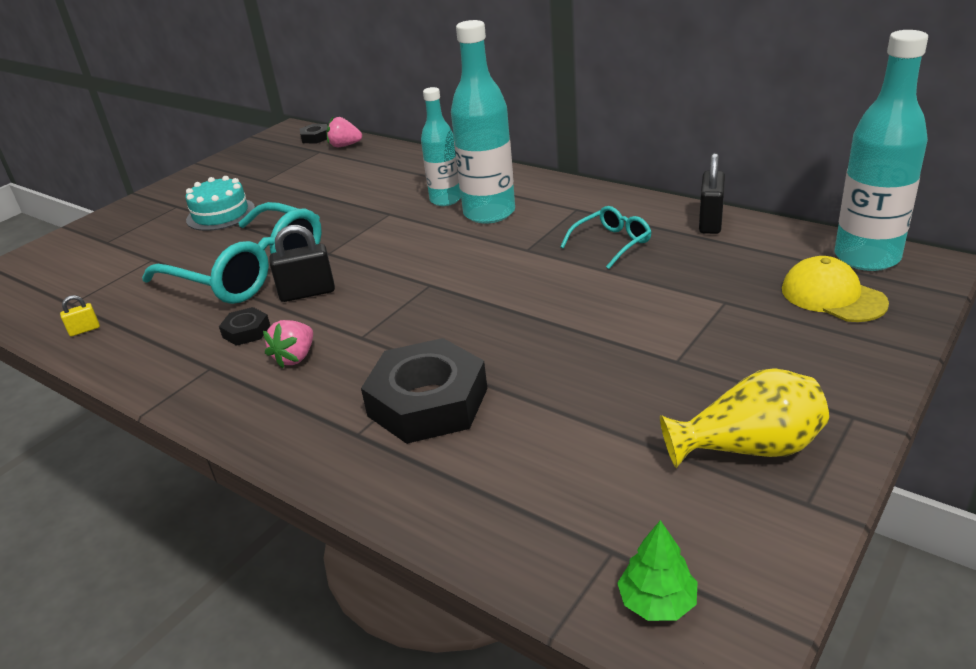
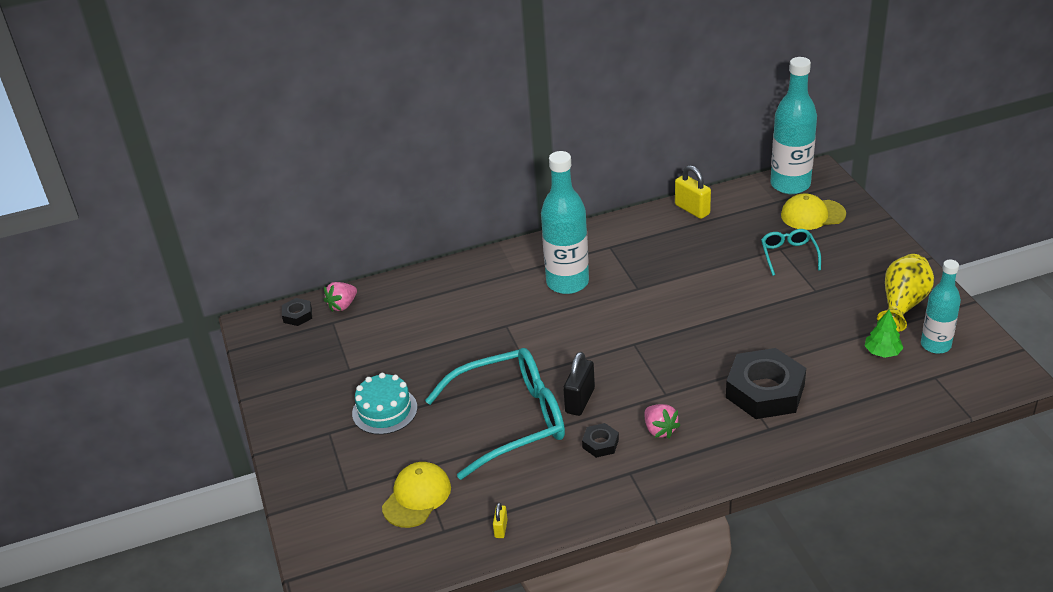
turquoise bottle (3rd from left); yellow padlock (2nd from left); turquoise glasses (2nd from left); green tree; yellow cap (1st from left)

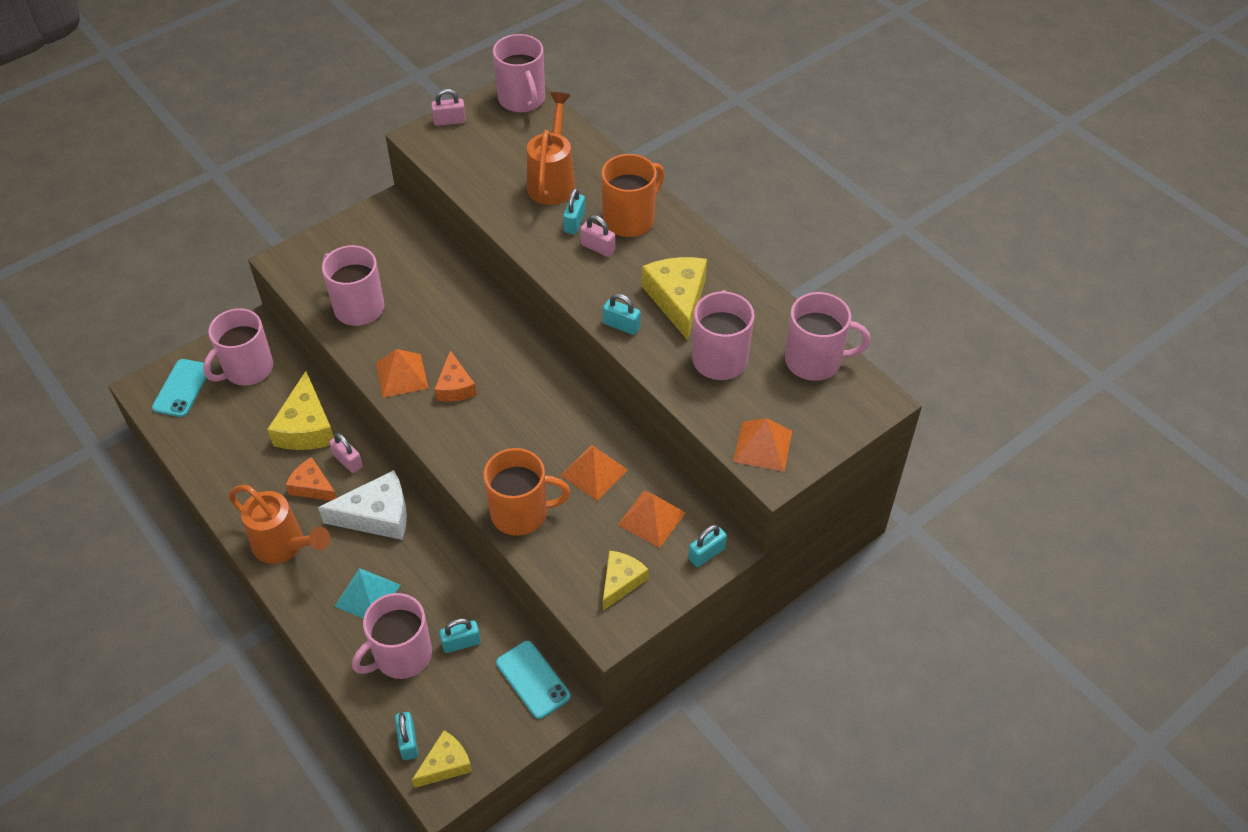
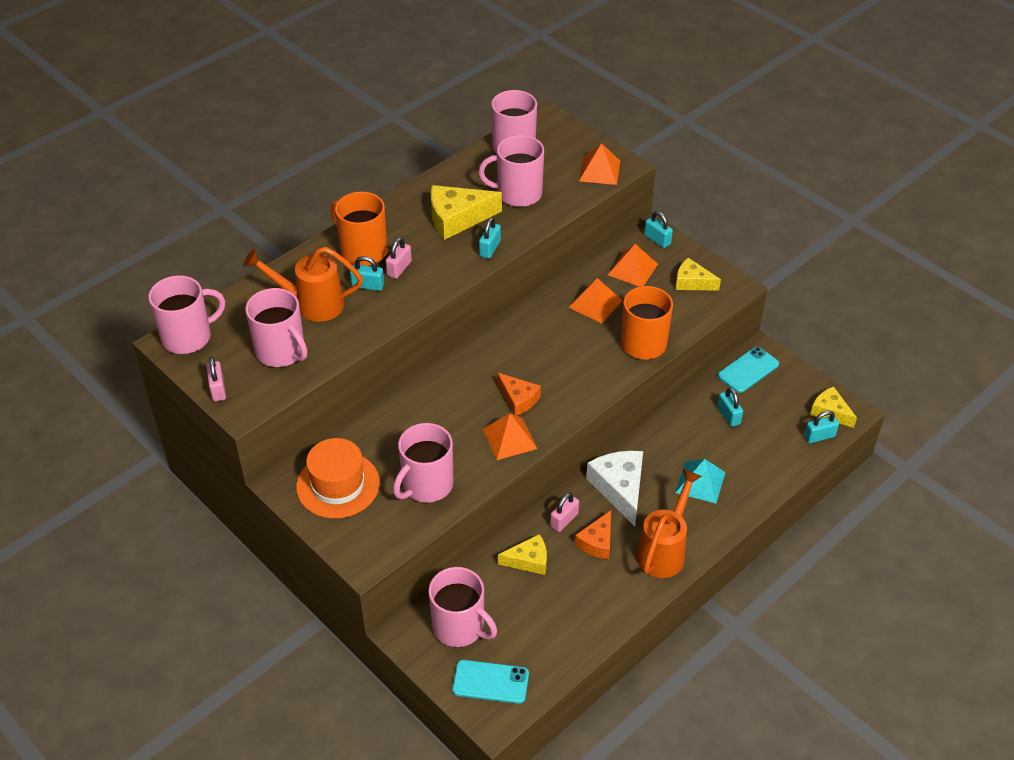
orange cheese (1st from left); yellow cheese (2nd from left); pink mug (2nd from left); orange hat

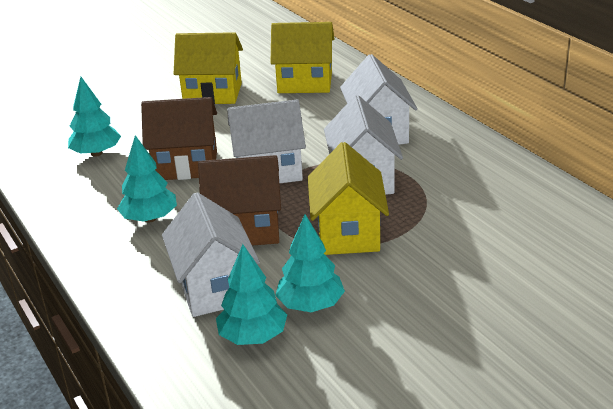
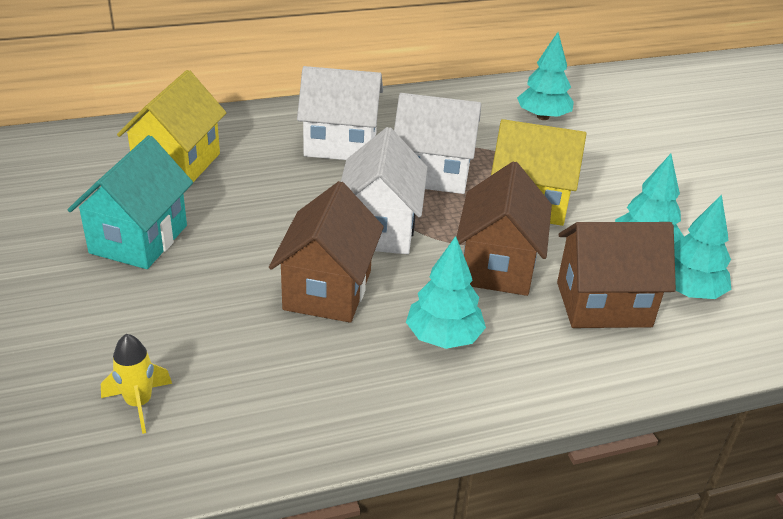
turquoise house; turquoise tree (2nd from left); brown house (3rd from left); yellow rocket

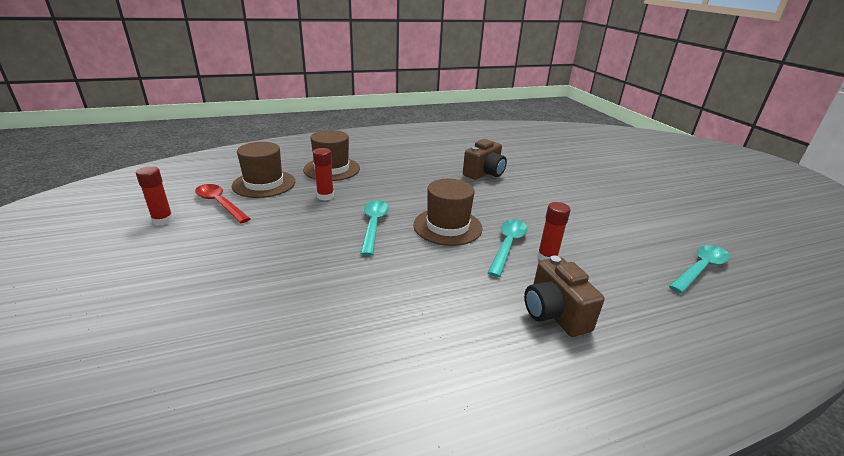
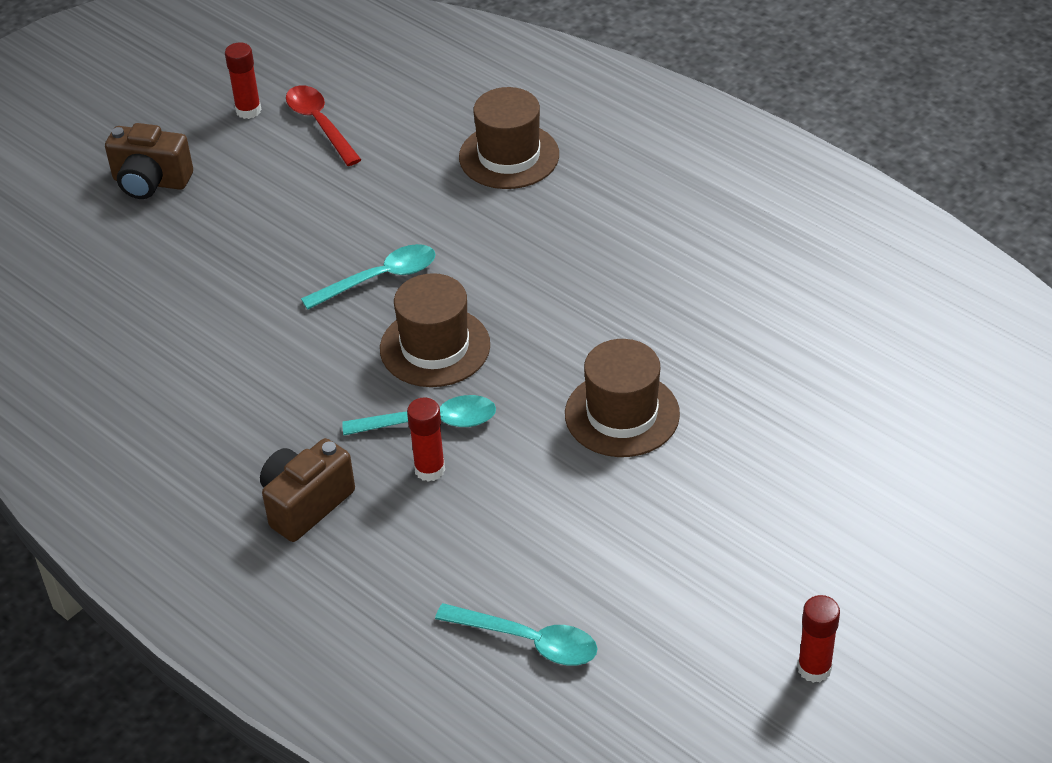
brown camera (1st from left); brown hat (3rd from left); red glue stick (3rd from left); red spoon

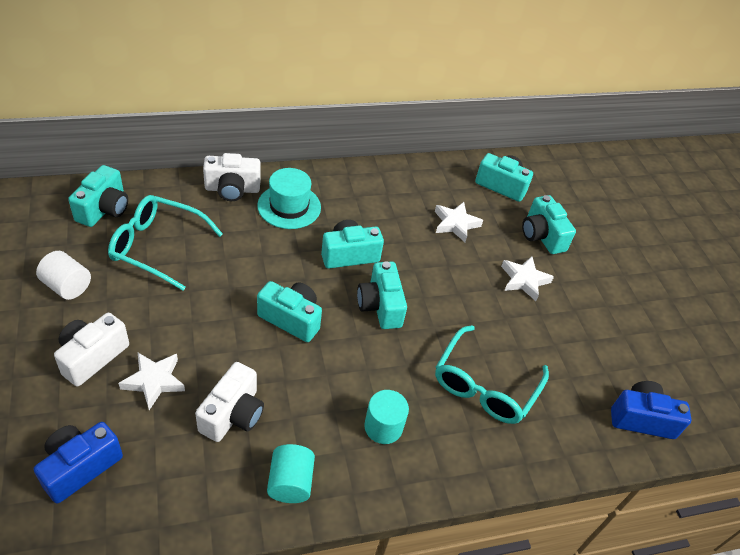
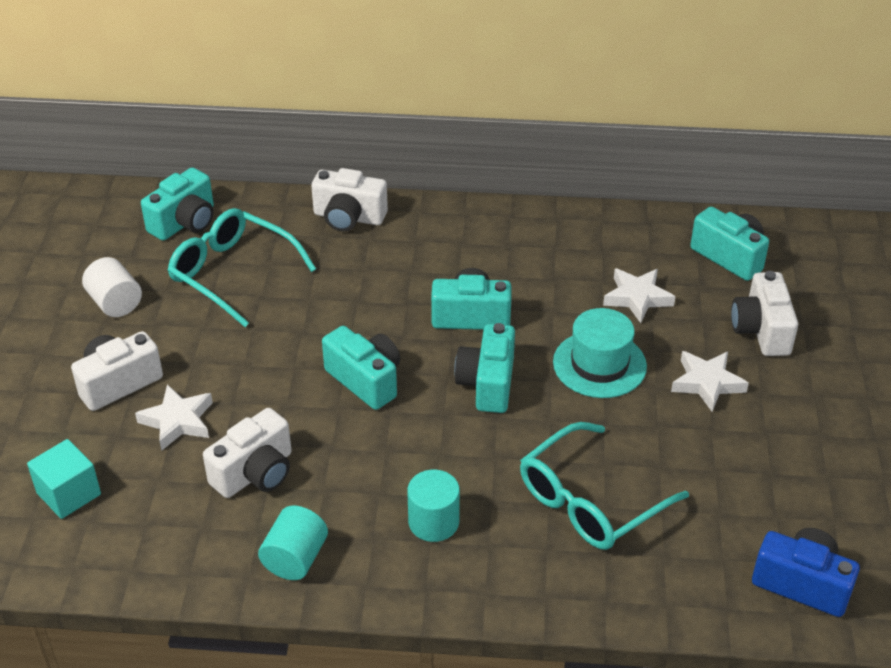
turquoise hat; white camera (4th from left); turquoise cube

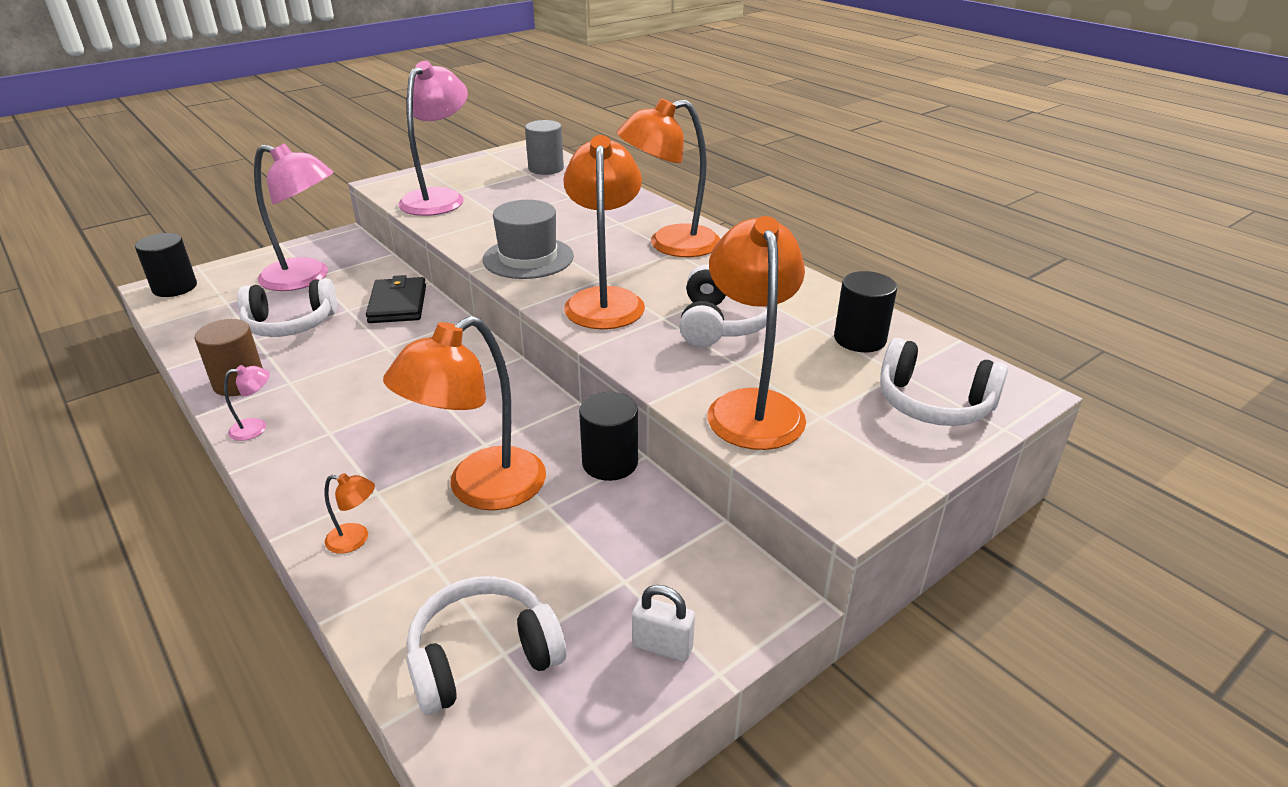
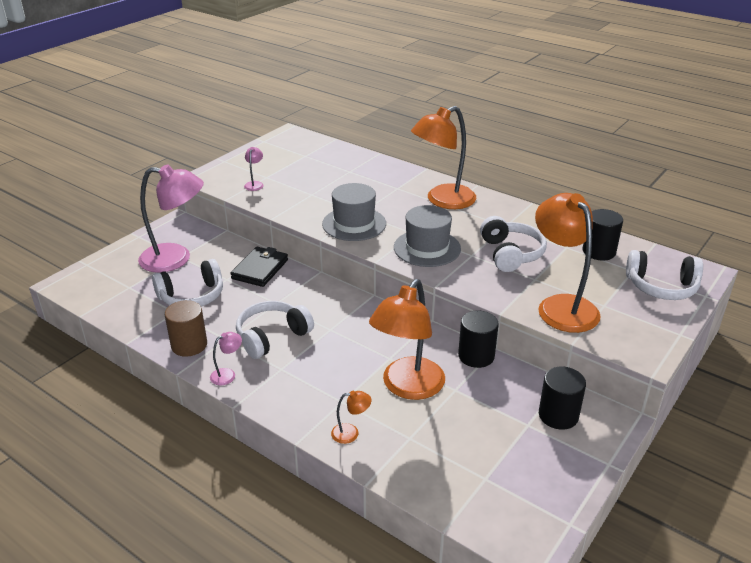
pink lamp (3rd from left); grey cylinder; grey hat (2nd from left); black cylinder (2nd from left); black wallet; white headphones (2nd from left); white padlock

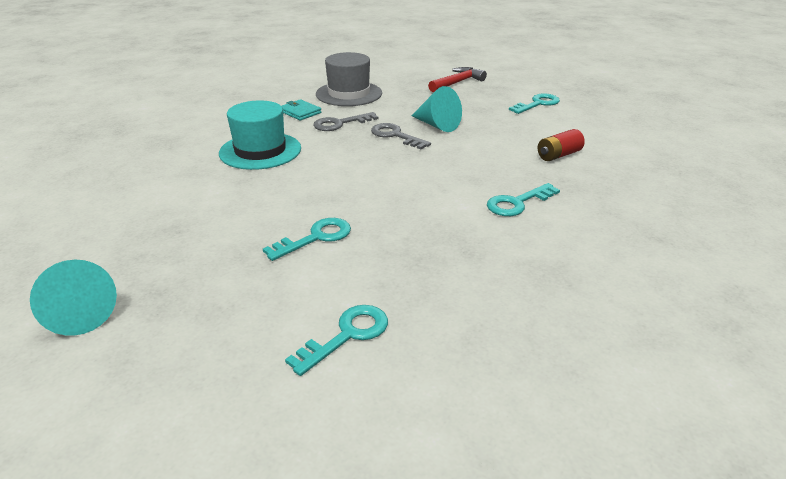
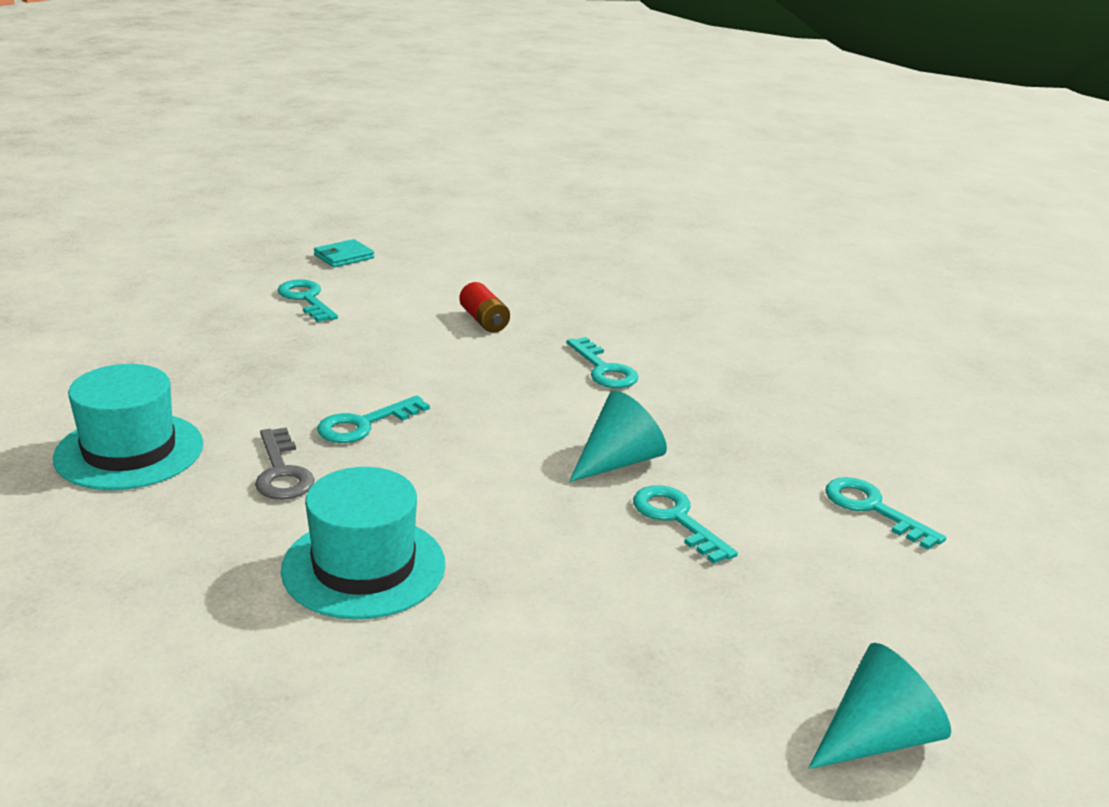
turquoise hat (1st from left); red hammer; turquoise cone (1st from left); turquoise wallet; turquoise key (2nd from left)

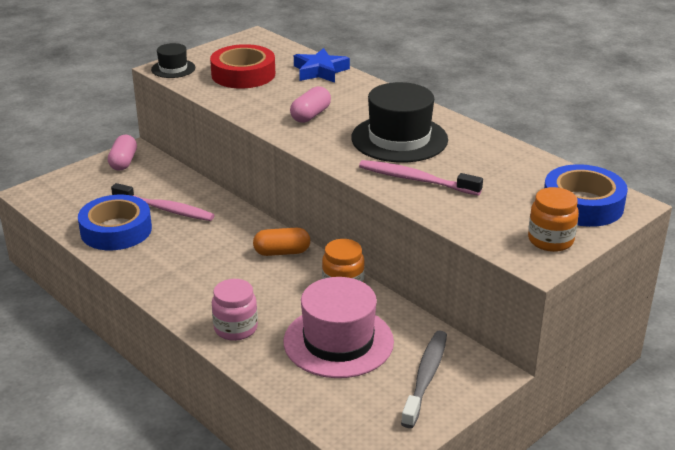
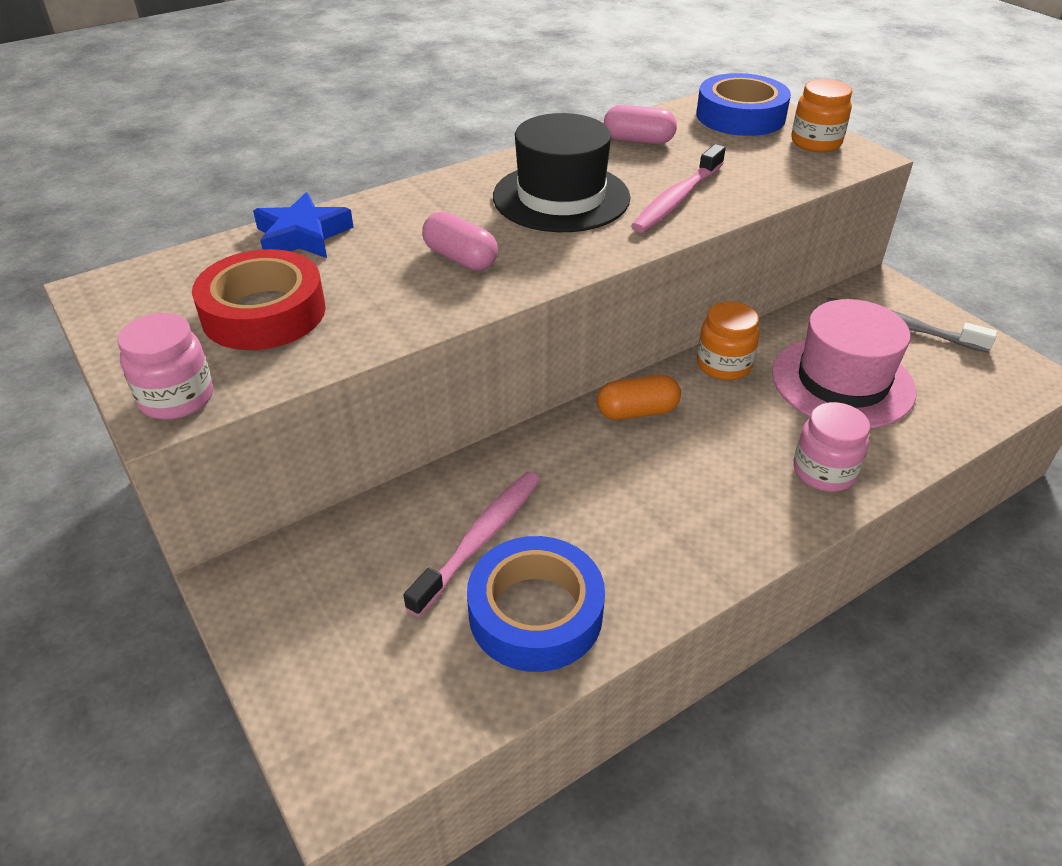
pink jar (1st from left); pink capsule (2nd from left); orange capsule

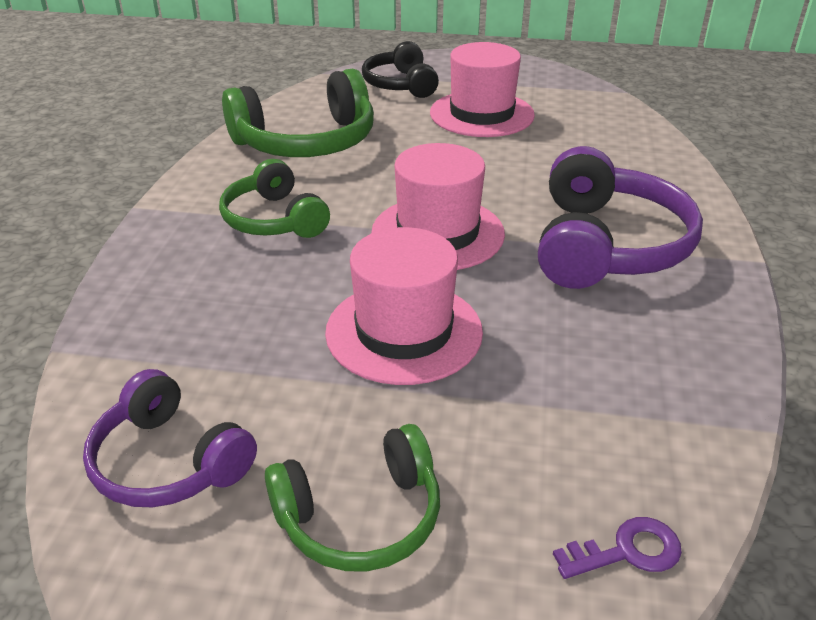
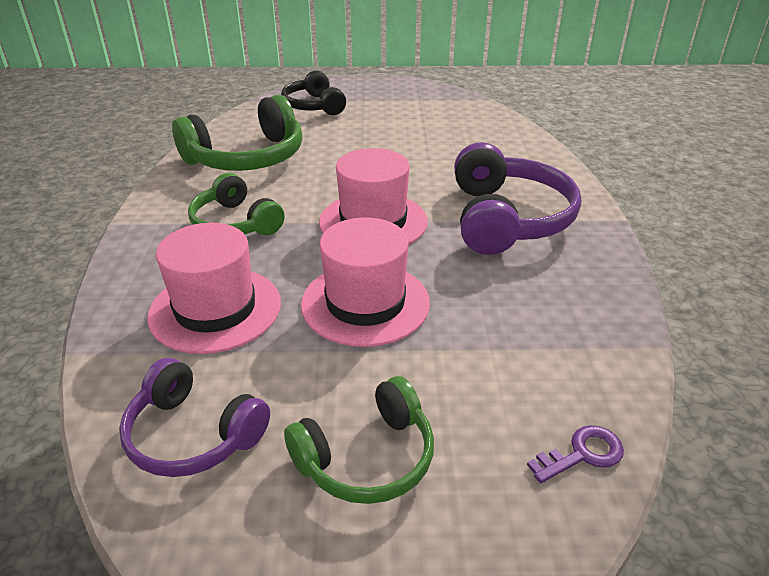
pink hat (1st from left)

